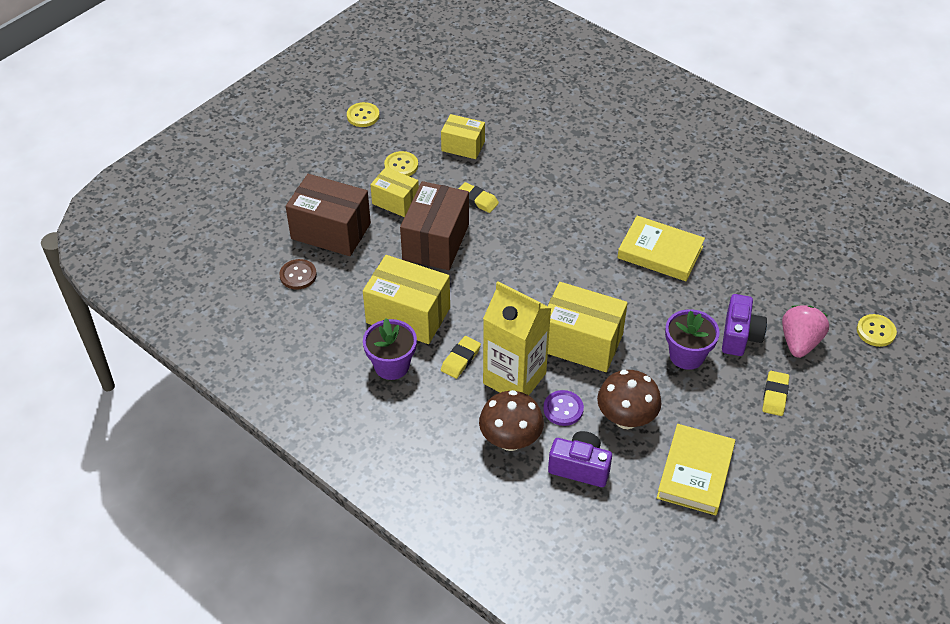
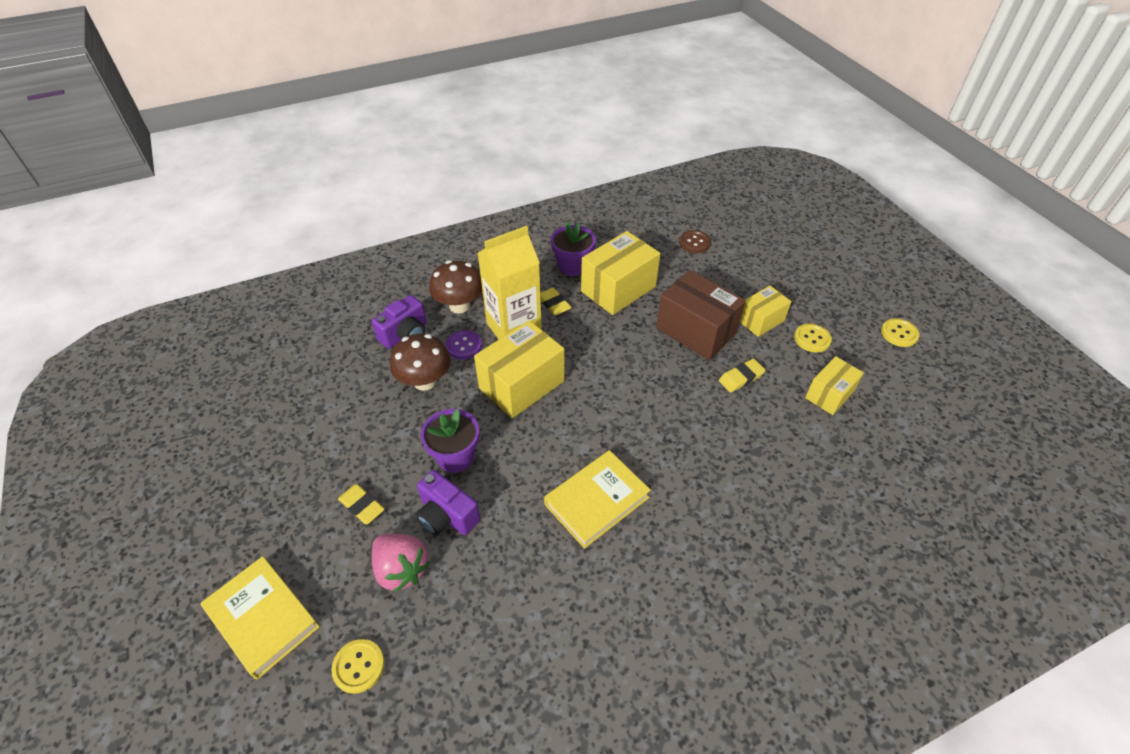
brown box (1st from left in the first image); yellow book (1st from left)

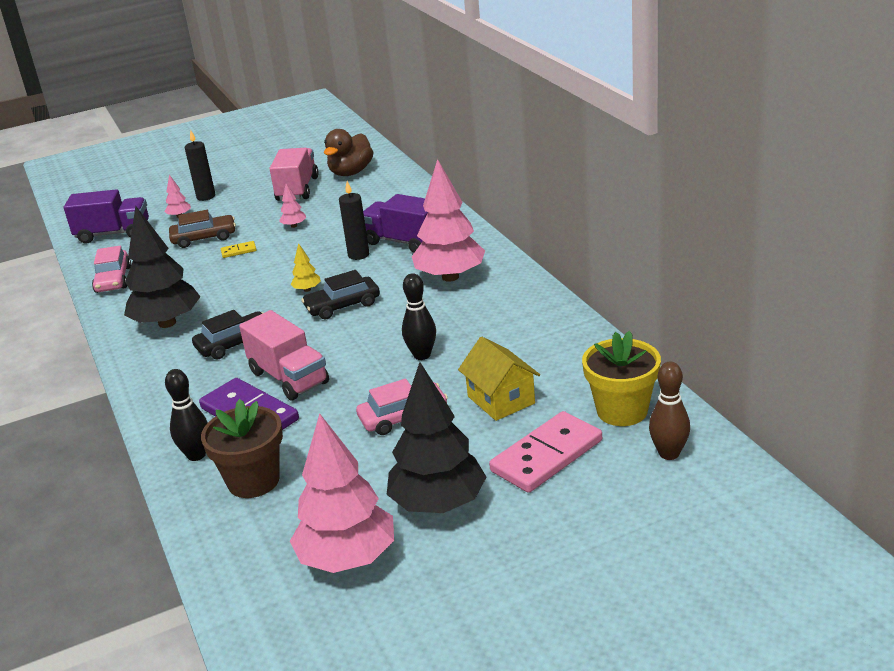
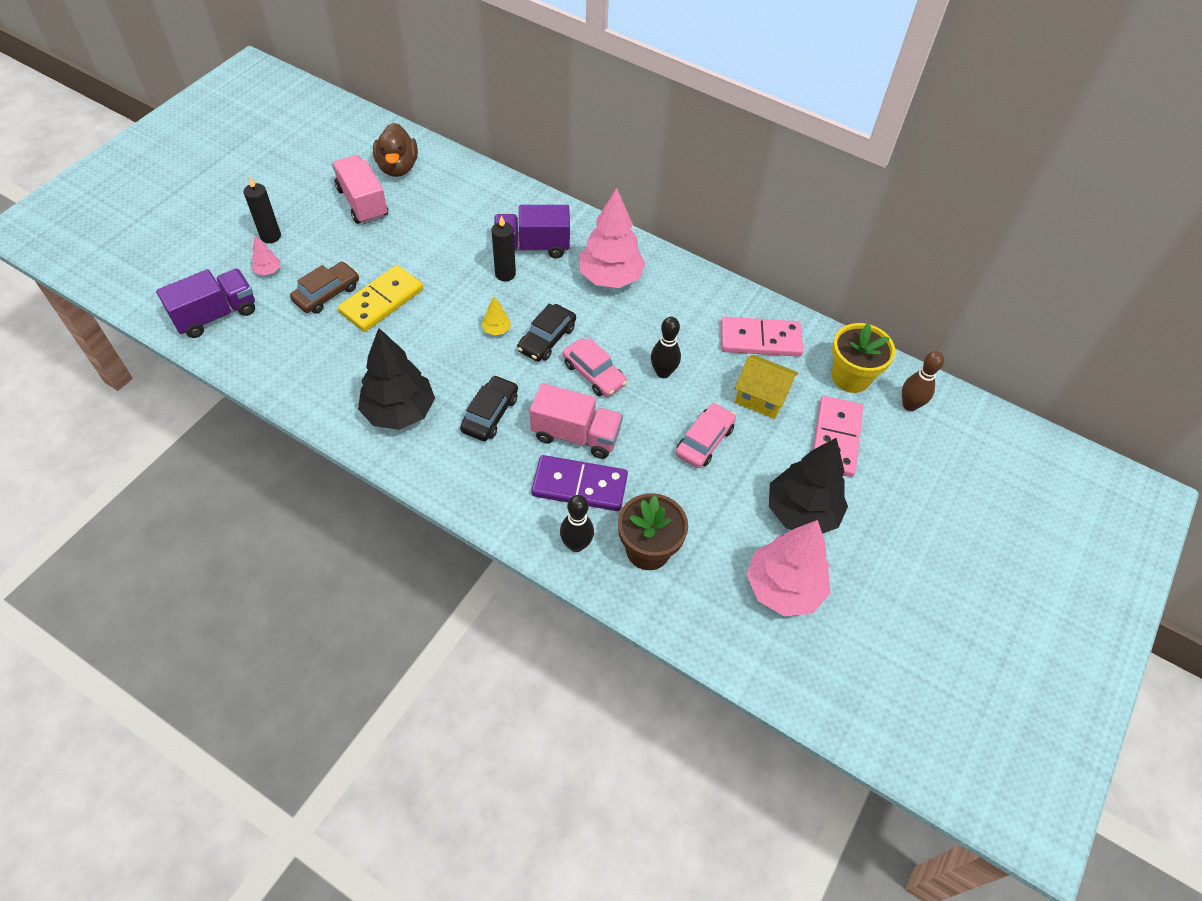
pink tree (2nd from left in the first image); yellow domino; pink car (1st from left); pink domino (1st from left)

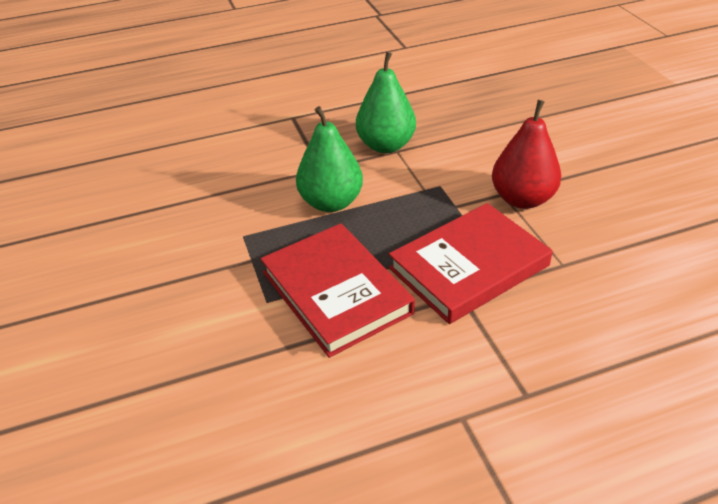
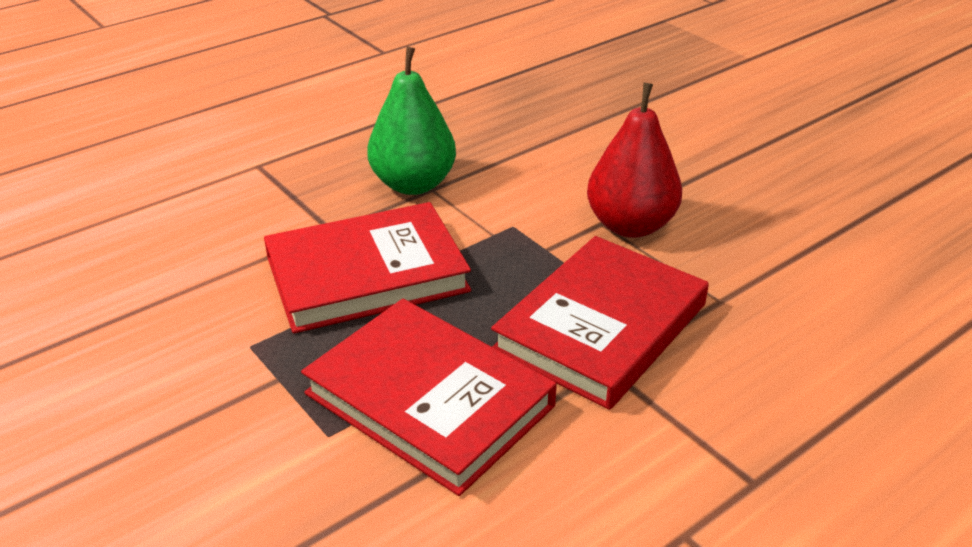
red book (1st from left)

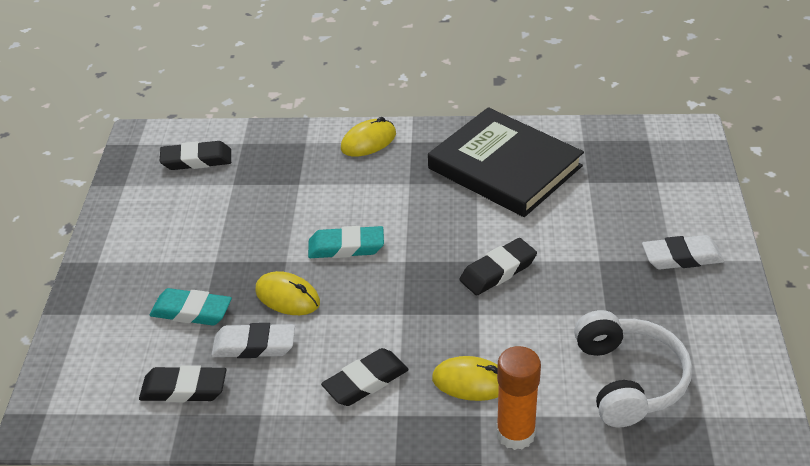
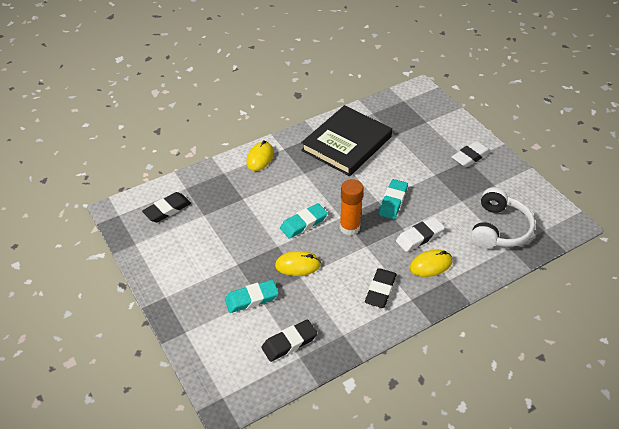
black book; turquoise eraser (3rd from left); white headphones; white eraser (1st from left); orange glue stick

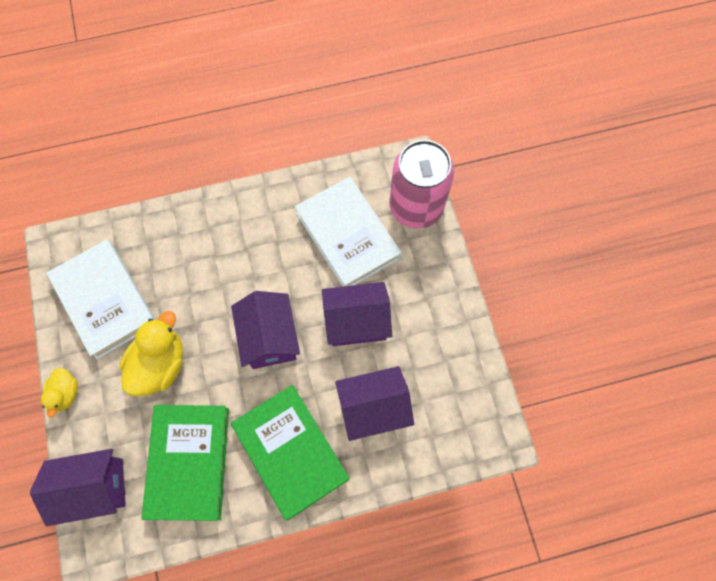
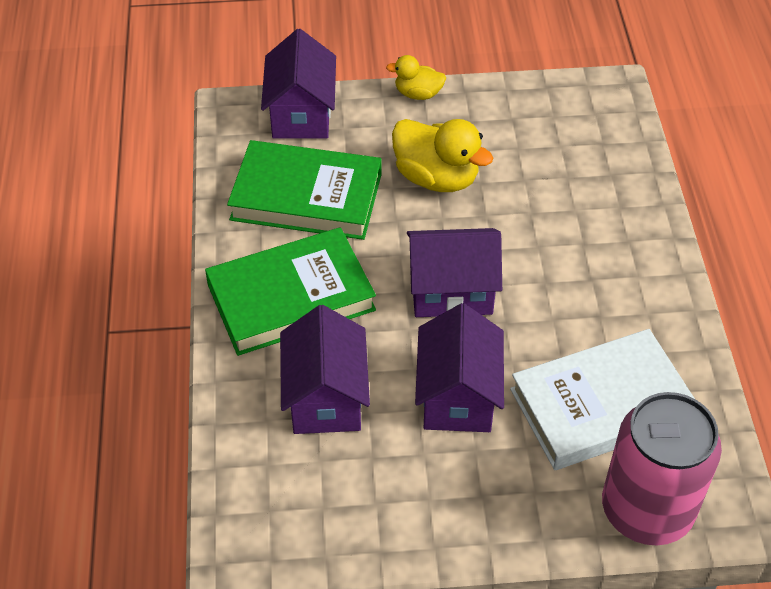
white book (1st from left in the first image)

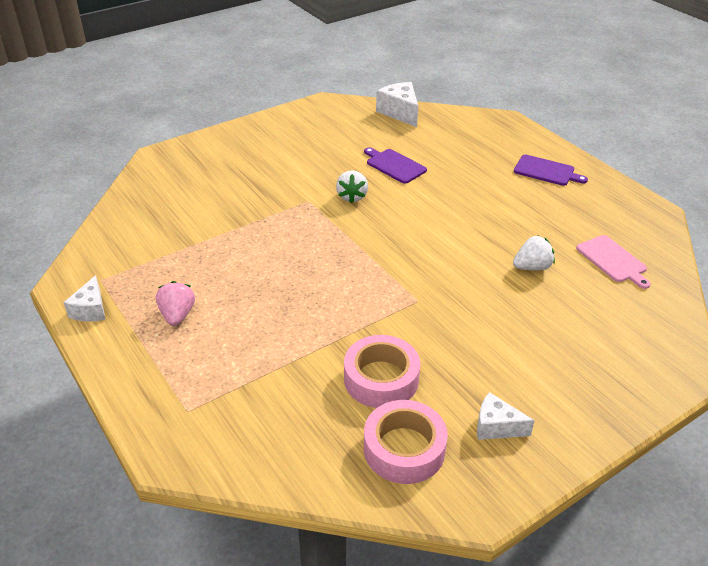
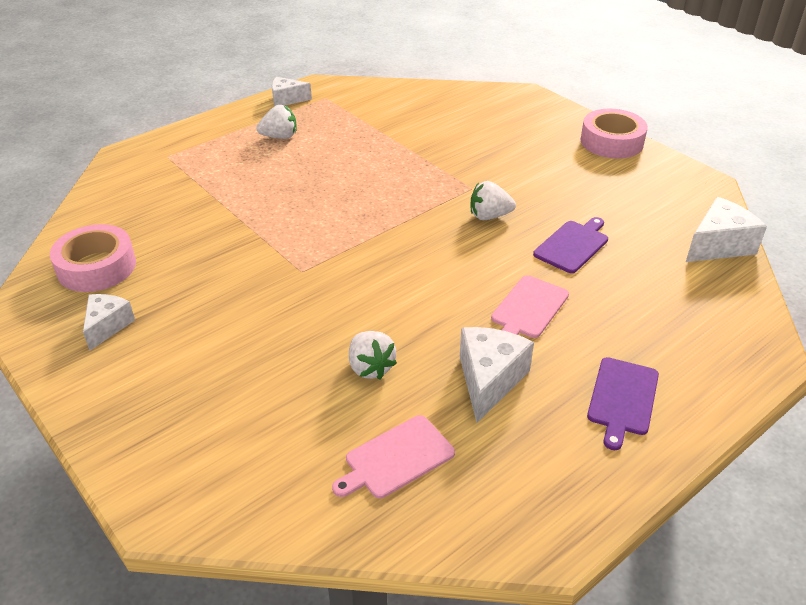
white strawberry (1st from left); pink tape (2nd from left); pink cutting board (2nd from left); white cheese (3rd from left)

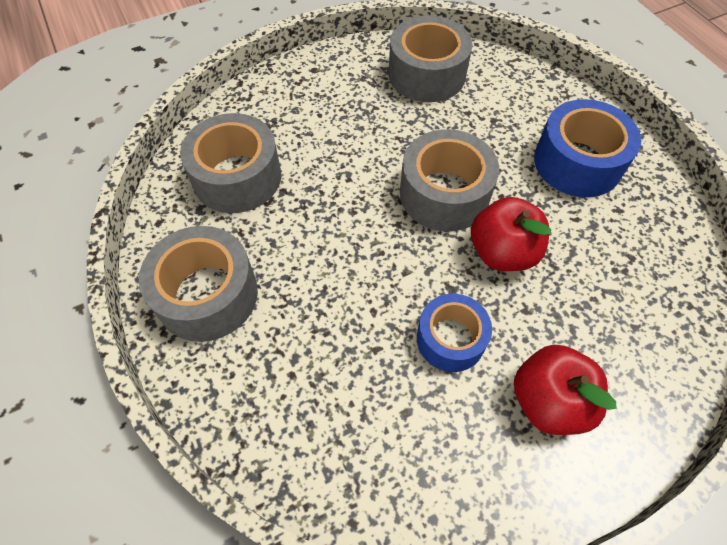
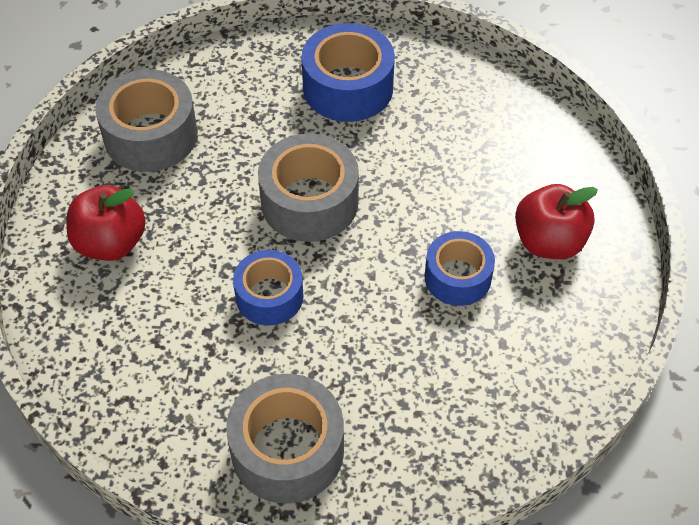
grey tape (2nd from left in the first image); red apple (1st from left); blue tape (1st from left)

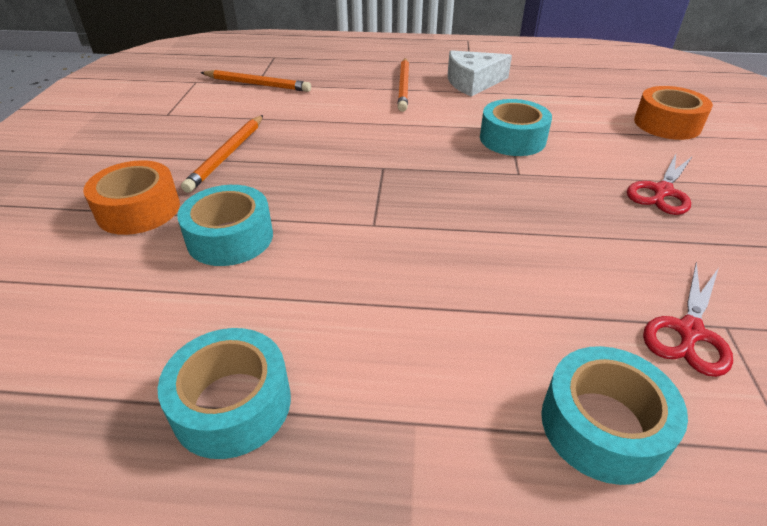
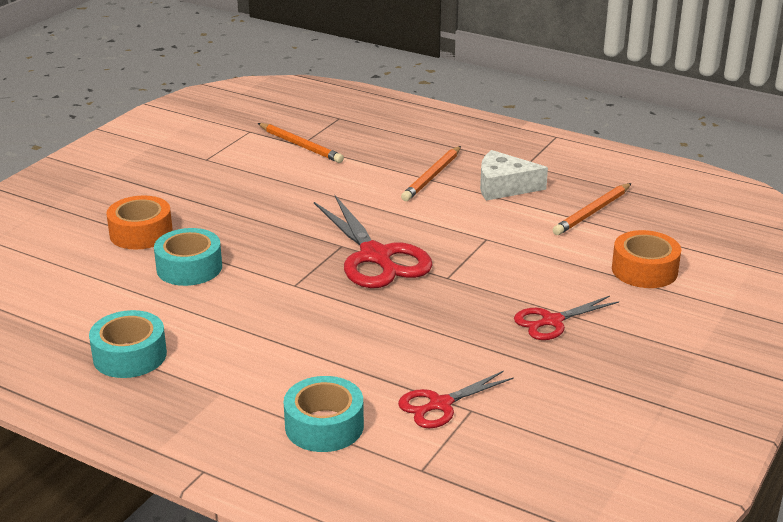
turquoise tape (3rd from left in the first image); orange pencil (3rd from left); red scissors (1st from left)

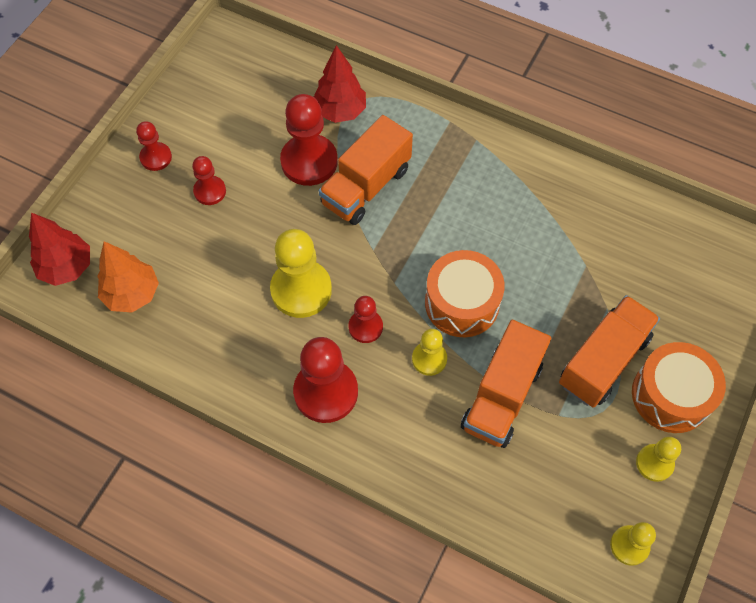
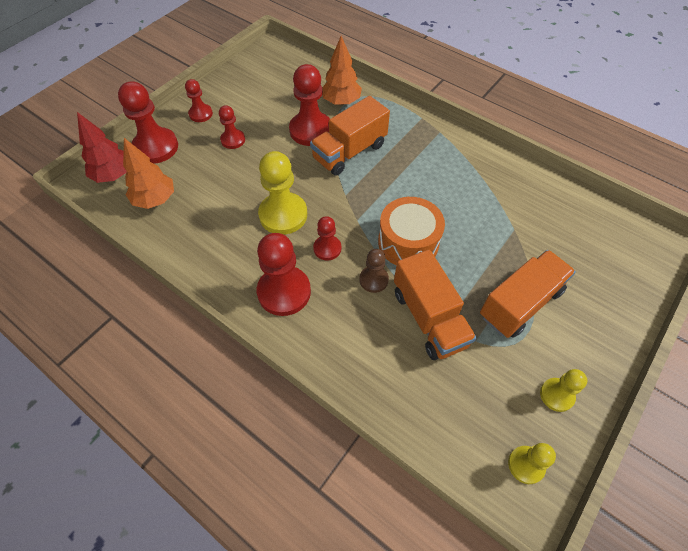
orange tree (2nd from left); orange truck (2nd from left); brown pawn; orange drum (2nd from left in the first image); red pawn (1st from left)

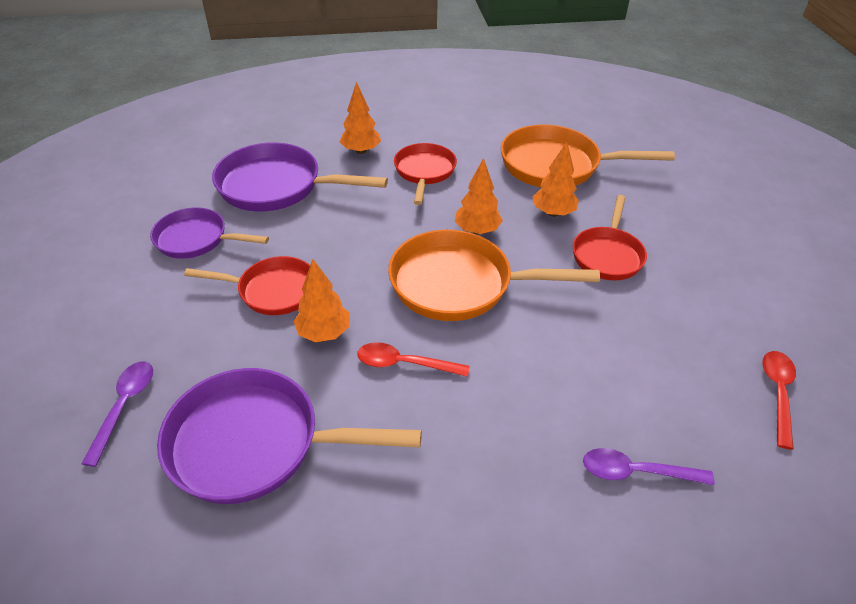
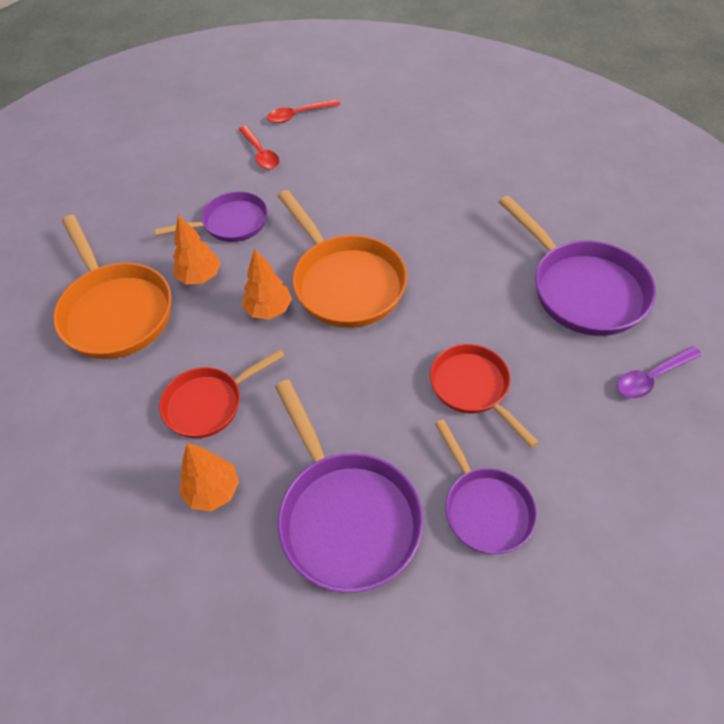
purple pan (1st from left); orange tree (1st from left in the first image); red spoon (1st from left); purple spoon (2nd from left in the first image)

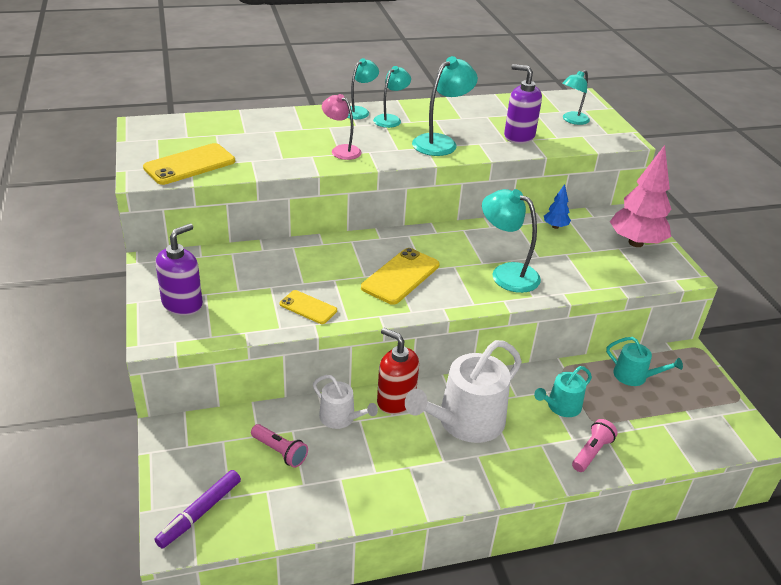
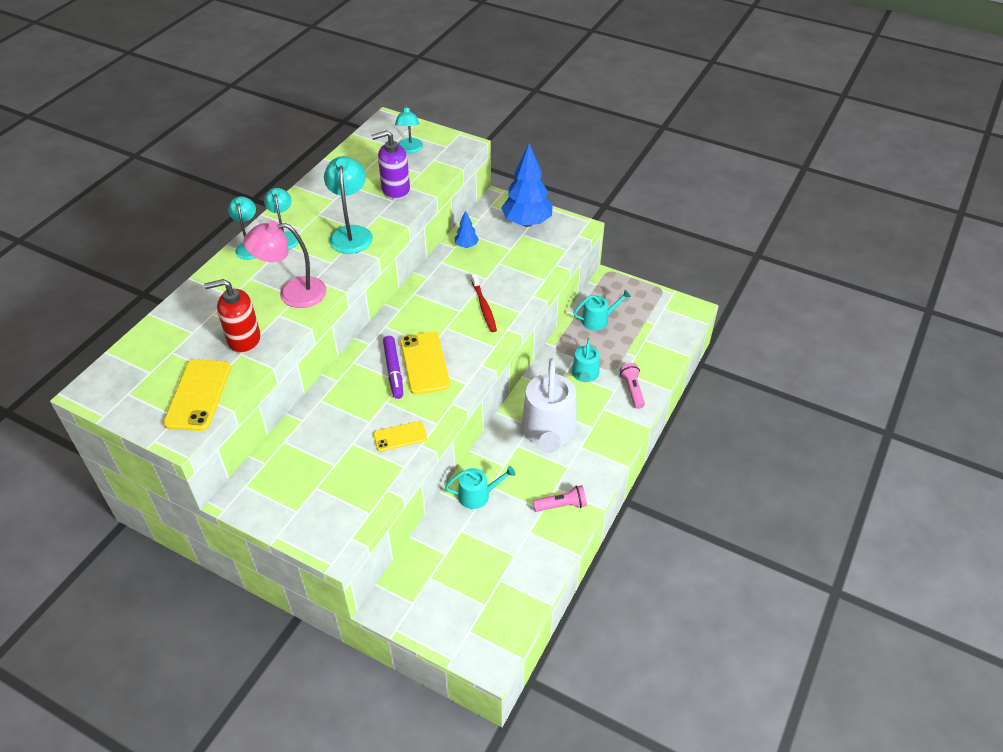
pink lamp; blue tree (2nd from left); red toothbrush; purple soap dispenser (1st from left in the first image); red soap dispenser; turquoise watering can (1st from left); pink flashlight (1st from left); purple marker

